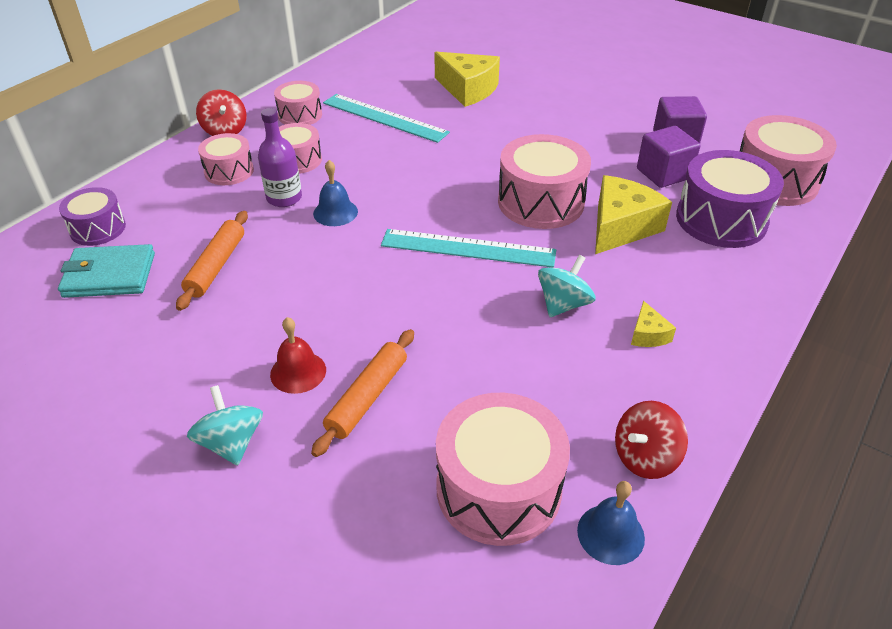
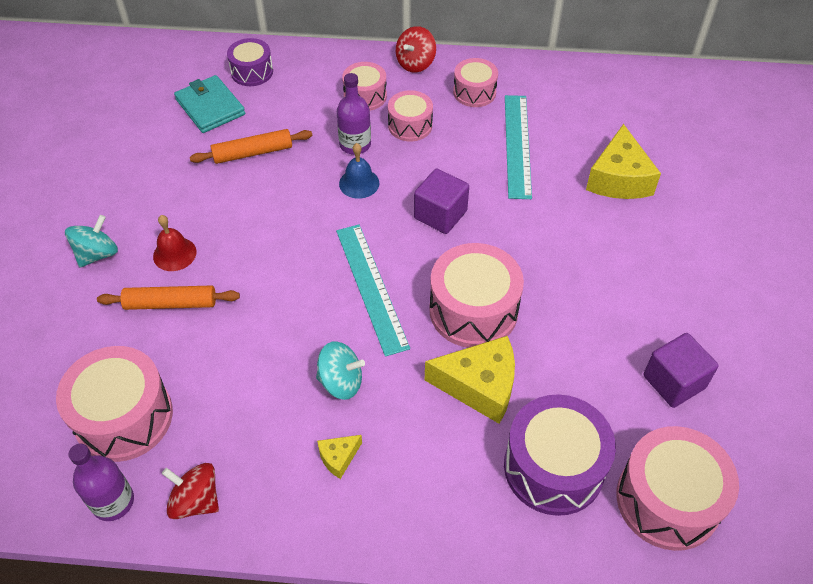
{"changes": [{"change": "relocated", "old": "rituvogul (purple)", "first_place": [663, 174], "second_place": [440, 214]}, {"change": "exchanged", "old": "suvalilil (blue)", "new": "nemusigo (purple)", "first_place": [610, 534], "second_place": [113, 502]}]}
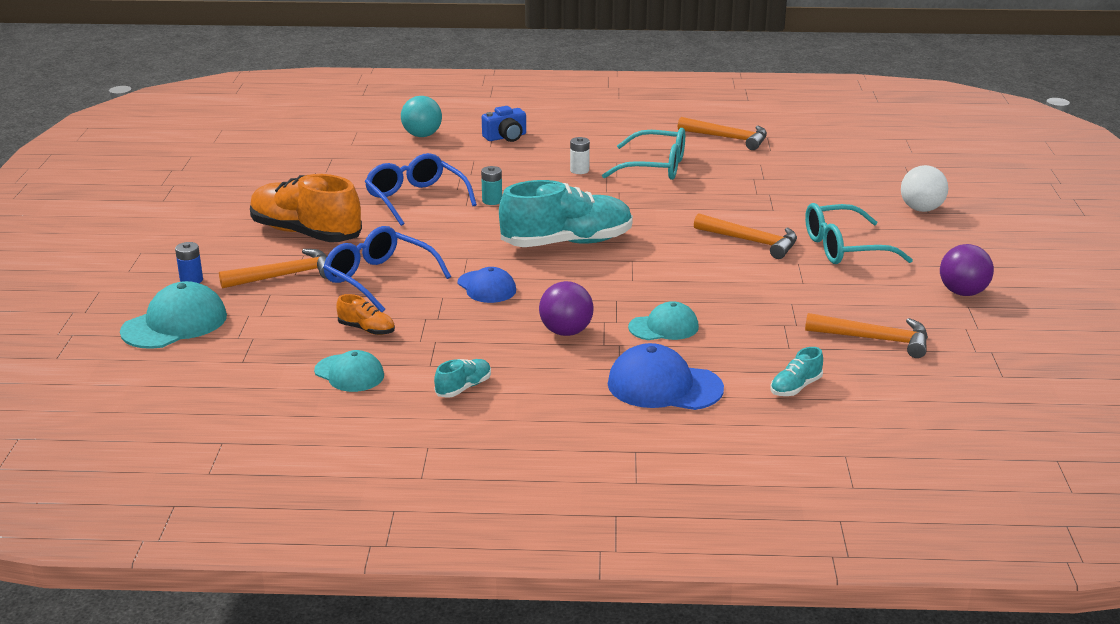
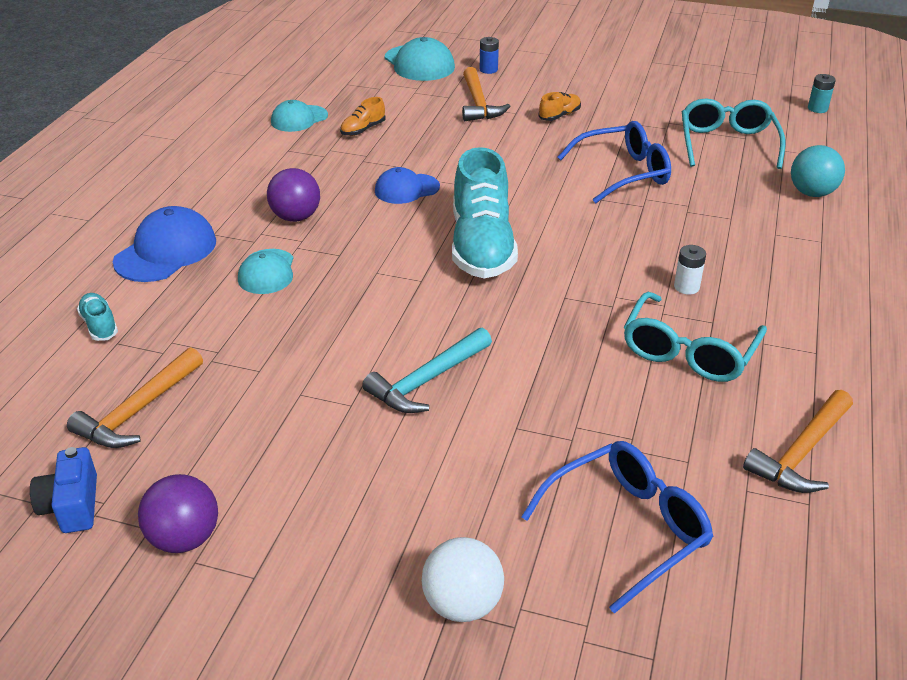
{"changes": [{"change": "missing", "old": "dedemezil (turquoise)", "first_place": [463, 388]}, {"change": "relocated", "old": "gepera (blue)", "first_place": [379, 279], "second_place": [626, 529]}, {"change": "relocated", "old": "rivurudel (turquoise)", "first_place": [492, 201], "second_place": [817, 109]}, {"change": "relocated", "old": "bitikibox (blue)", "first_place": [506, 137], "second_place": [72, 505]}, {"change": "relocated", "old": "gepera (turquoise)", "first_place": [845, 248], "second_place": [727, 144]}, {"change": "colour", "old": "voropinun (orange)", "new": "voropinun (turquoise)", "first_place": [751, 241], "second_place": [427, 381]}, {"change": "size", "old": "dedemezil (orange)", "first_place": [306, 233], "second_place": [559, 116], "factor": 0.43}]}
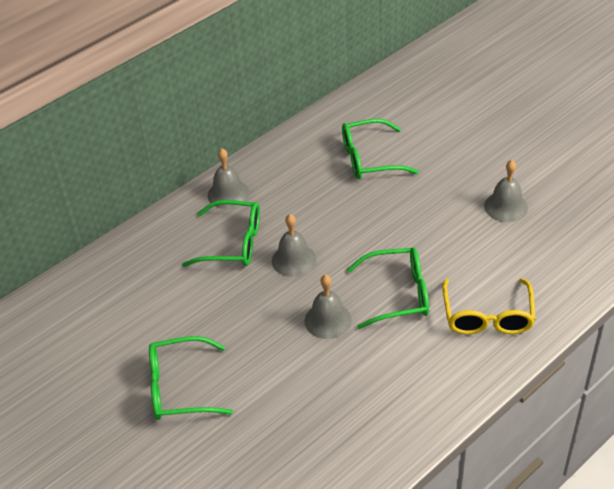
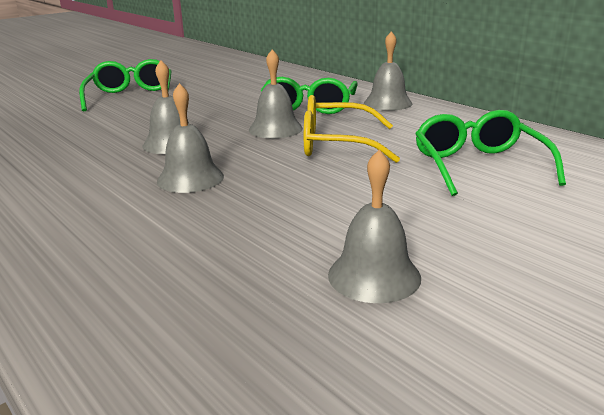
{"changes": [{"change": "relocated", "old": "gepera (yellow)", "first_place": [487, 316], "second_place": [336, 144]}, {"change": "exchanged", "old": "gepera (green)", "new": "suvalilil (grey)", "first_place": [398, 294], "second_place": [190, 178]}]}
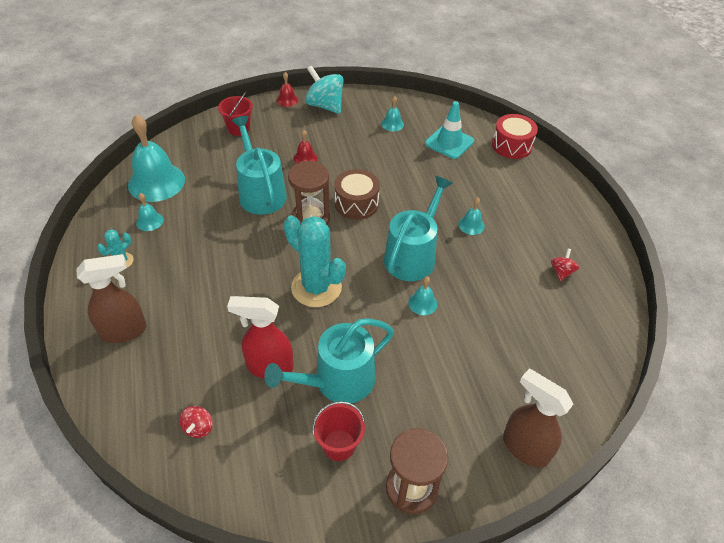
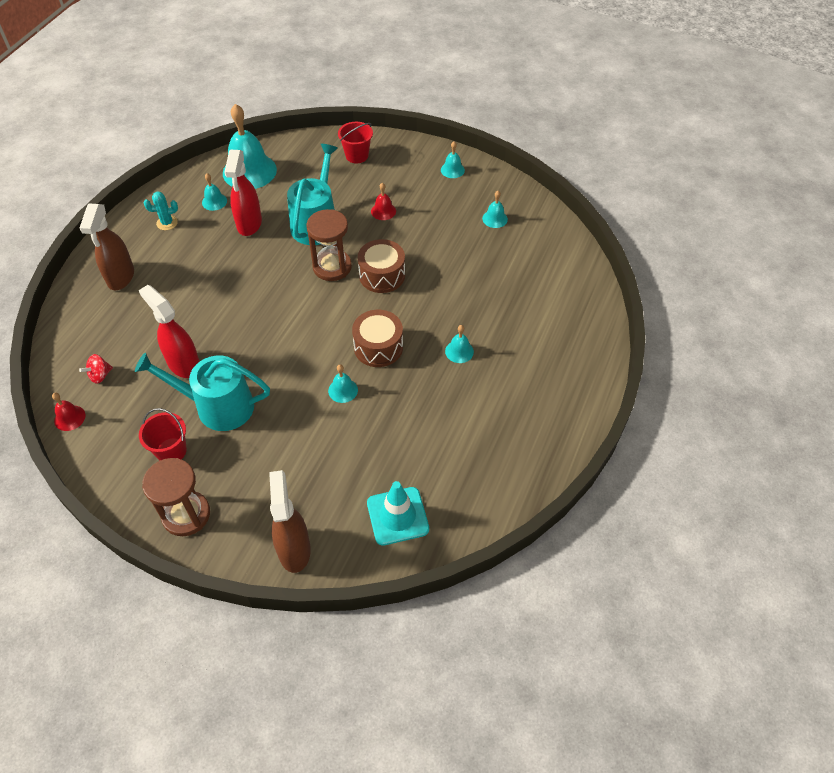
{"changes": [{"change": "missing", "old": "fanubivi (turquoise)", "first_place": [316, 287]}, {"change": "missing", "old": "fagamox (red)", "first_place": [512, 145]}, {"change": "missing", "old": "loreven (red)", "first_place": [561, 272]}, {"change": "appeared", "new": "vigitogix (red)", "second_place": [249, 224]}, {"change": "relocated", "old": "suvalilil (red)", "first_place": [287, 100], "second_place": [69, 418]}, {"change": "relocated", "old": "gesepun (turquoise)", "first_place": [449, 142], "second_place": [397, 516]}, {"change": "exchanged", "old": "loreven (turquoise)", "new": "suvalilil (turquoise)", "first_place": [325, 105], "second_place": [452, 170]}, {"change": "exchanged", "old": "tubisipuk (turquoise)", "new": "fagamox (brown)", "first_place": [412, 256], "second_place": [378, 347]}, {"change": "spun", "old": "vigitogix (brown)", "first_place": [124, 331], "second_place": [120, 277], "degrees": 75}]}
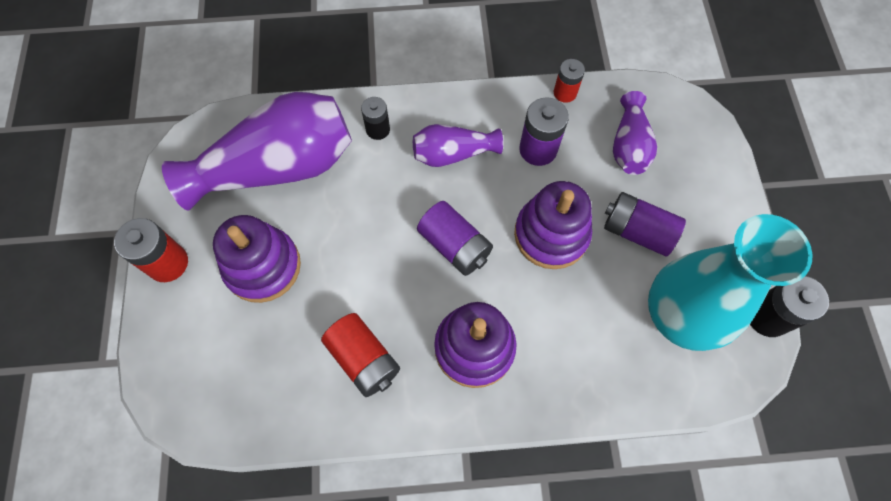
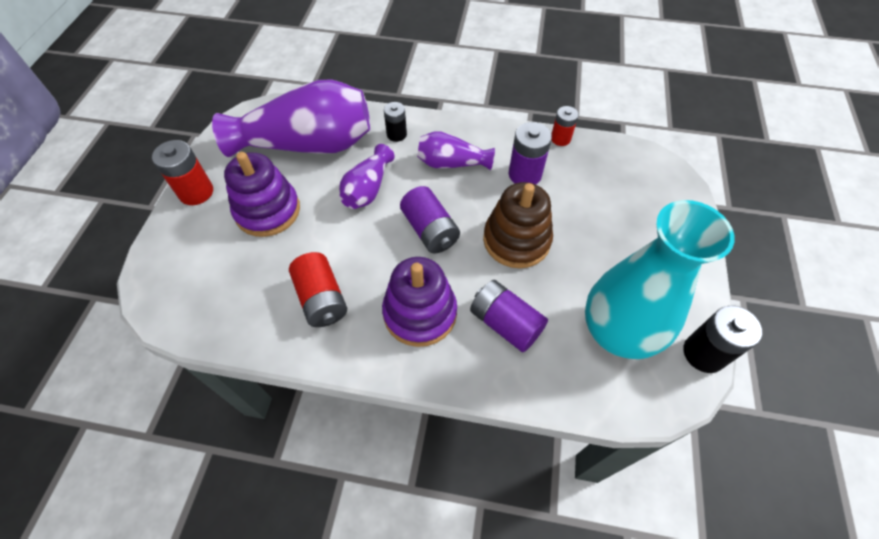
{"changes": [{"change": "relocated", "old": "rivurudel (purple)", "first_place": [637, 231], "second_place": [505, 323]}, {"change": "relocated", "old": "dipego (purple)", "first_place": [629, 145], "second_place": [367, 189]}, {"change": "colour", "old": "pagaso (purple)", "new": "pagaso (brown)", "first_place": [551, 234], "second_place": [516, 240]}]}
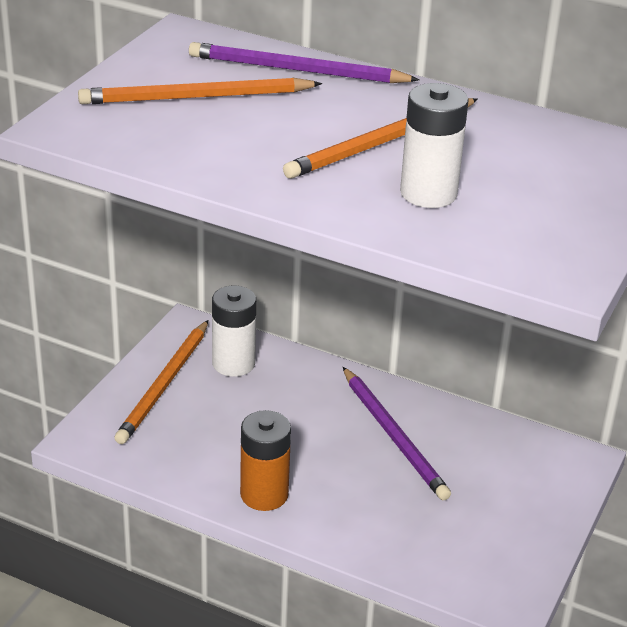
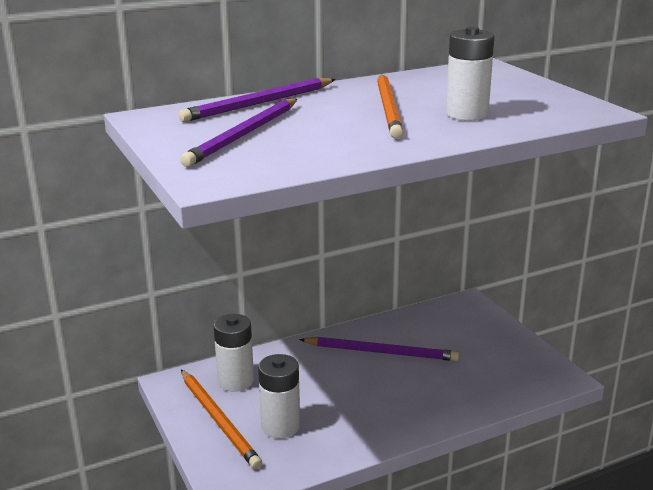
{"changes": [{"change": "missing", "old": "rivurudel (orange)", "first_place": [264, 494]}, {"change": "appeared", "new": "rivurudel (white)", "second_place": [280, 426]}, {"change": "colour", "old": "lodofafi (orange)", "new": "lodofafi (purple)", "first_place": [195, 97], "second_place": [243, 135]}]}
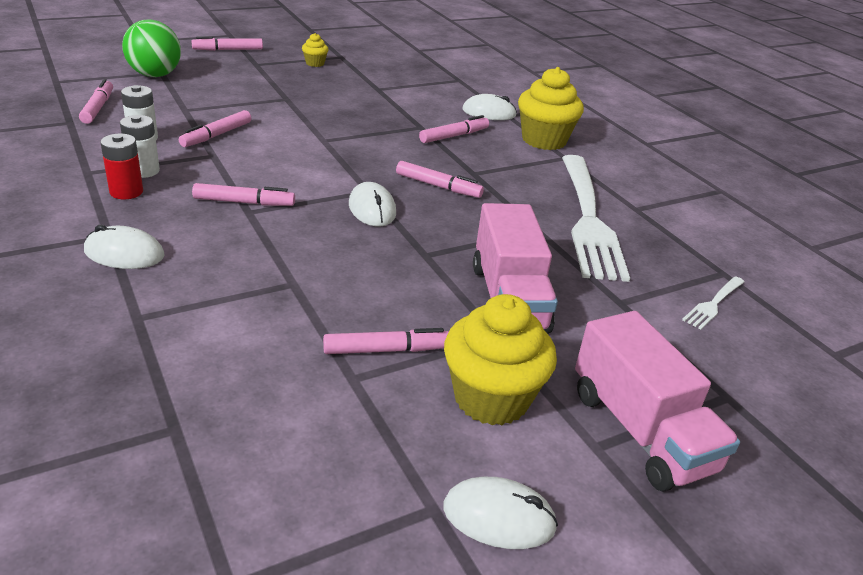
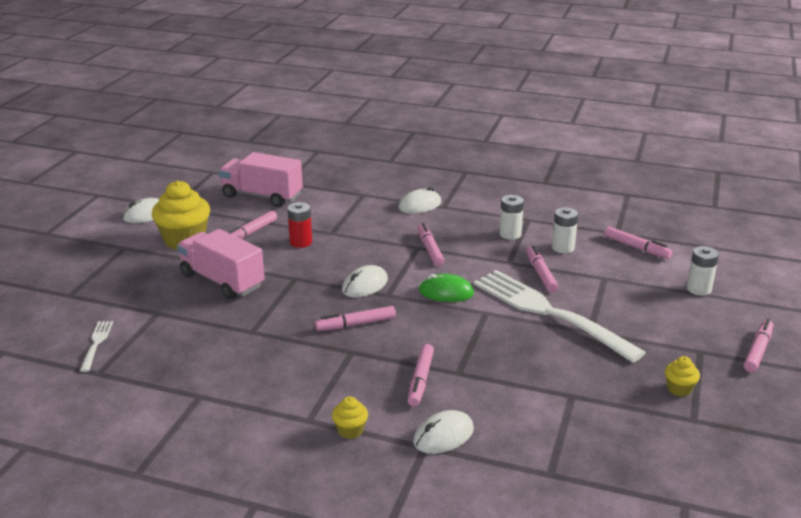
{"changes": [{"change": "appeared", "new": "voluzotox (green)", "second_place": [446, 292]}, {"change": "relocated", "old": "rivurudel (red)", "first_place": [126, 192], "second_place": [301, 242]}, {"change": "relocated", "old": "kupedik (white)", "first_place": [587, 218], "second_place": [550, 313]}, {"change": "relocated", "old": "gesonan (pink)", "first_place": [640, 431], "second_place": [262, 196]}, {"change": "exchanged", "old": "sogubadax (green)", "new": "rivurudel (white)", "first_place": [155, 75], "second_place": [698, 289]}, {"change": "spun", "old": "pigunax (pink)", "first_place": [244, 202], "second_place": [430, 249], "degrees": 120}, {"change": "spun", "old": "voluzotox (white)", "first_place": [372, 209], "second_place": [365, 285], "degrees": -75}, {"change": "size", "old": "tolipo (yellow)", "first_place": [544, 140], "second_place": [350, 430], "factor": 0.47}]}
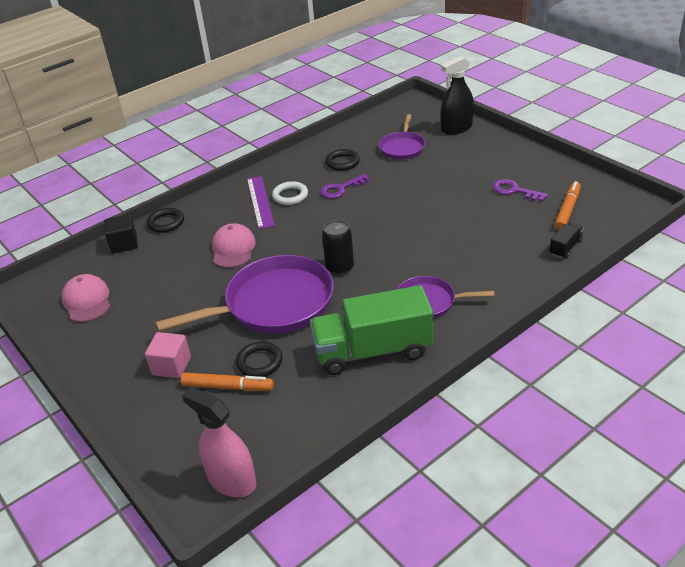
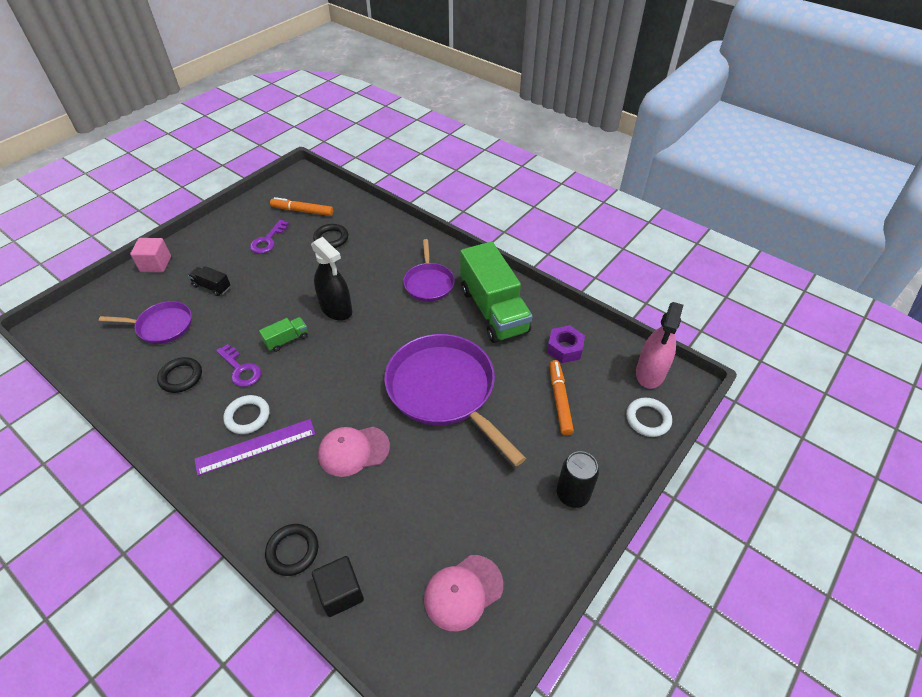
{"changes": [{"change": "appeared", "new": "gesonan (green)", "second_place": [287, 340]}, {"change": "appeared", "new": "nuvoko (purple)", "second_place": [565, 348]}, {"change": "appeared", "new": "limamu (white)", "second_place": [648, 419]}, {"change": "relocated", "old": "rituvogul (pink)", "first_place": [171, 366], "second_place": [156, 264]}, {"change": "relocated", "old": "limamu (black)", "first_place": [259, 362], "second_place": [331, 238]}, {"change": "relocated", "old": "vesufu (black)", "first_place": [340, 268], "second_place": [572, 494]}, {"change": "relocated", "old": "vigitogix (black)", "first_place": [456, 128], "second_place": [336, 309]}, {"change": "relocated", "old": "gesonan (black)", "first_place": [565, 247], "second_place": [212, 287]}]}
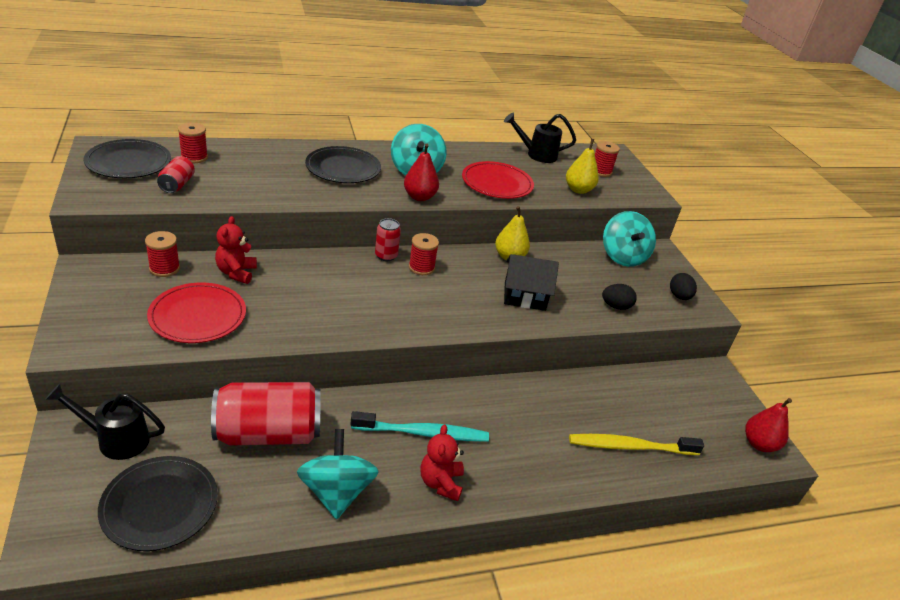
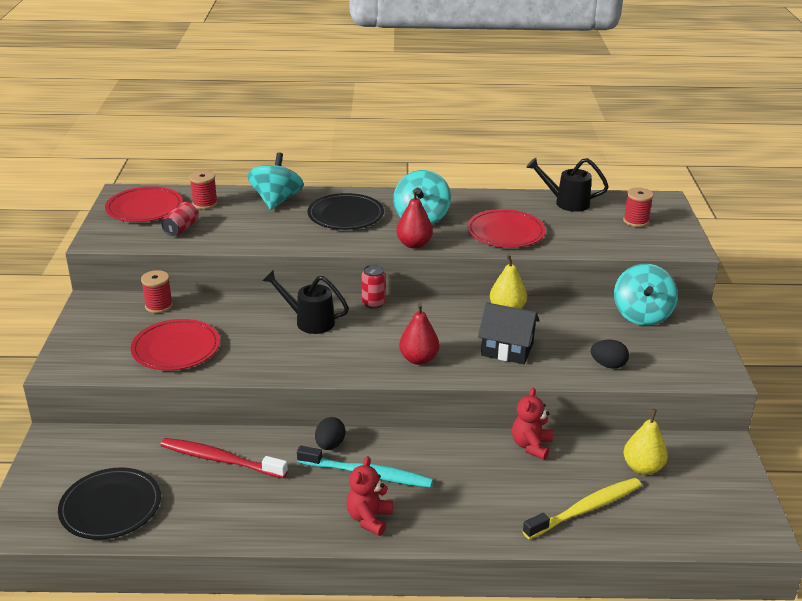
{"changes": [{"change": "missing", "old": "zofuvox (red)", "first_place": [421, 267]}, {"change": "relocated", "old": "tubisipuk (black)", "first_place": [116, 439], "second_place": [309, 321]}, {"change": "relocated", "old": "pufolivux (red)", "first_place": [236, 273], "second_place": [531, 446]}, {"change": "relocated", "old": "loreven (turquoise)", "first_place": [336, 492], "second_place": [276, 201]}, {"change": "relocated", "old": "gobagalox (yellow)", "first_place": [578, 190], "second_place": [642, 468]}, {"change": "relocated", "old": "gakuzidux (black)", "first_place": [679, 296], "second_place": [330, 445]}, {"change": "relocated", "old": "gobagalox (red)", "first_place": [759, 444], "second_place": [418, 359]}, {"change": "exchanged", "old": "vesufu (red)", "new": "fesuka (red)", "first_place": [268, 433], "second_place": [220, 459]}, {"change": "colour", "old": "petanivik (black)", "new": "petanivik (red)", "first_place": [128, 162], "second_place": [144, 208]}, {"change": "spun", "old": "fesuka (yellow)", "first_place": [630, 446], "second_place": [586, 509], "degrees": 135}]}
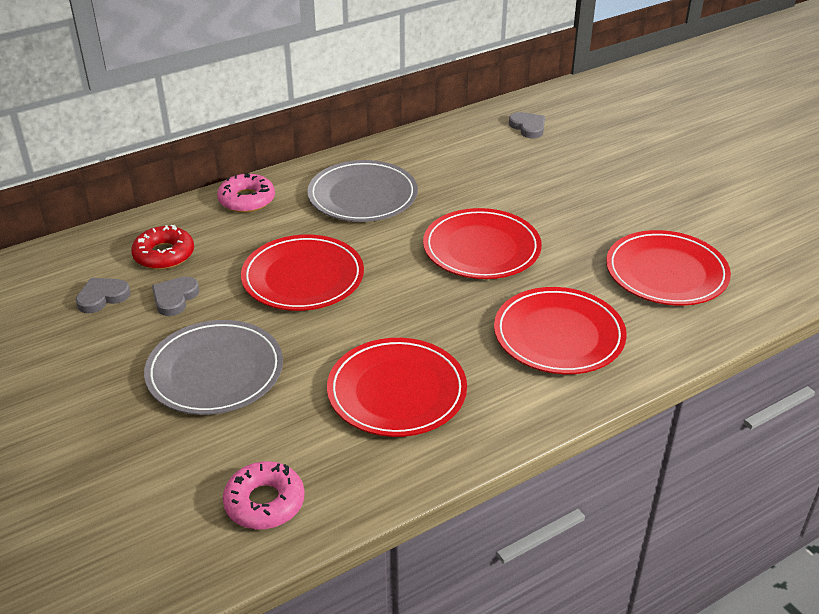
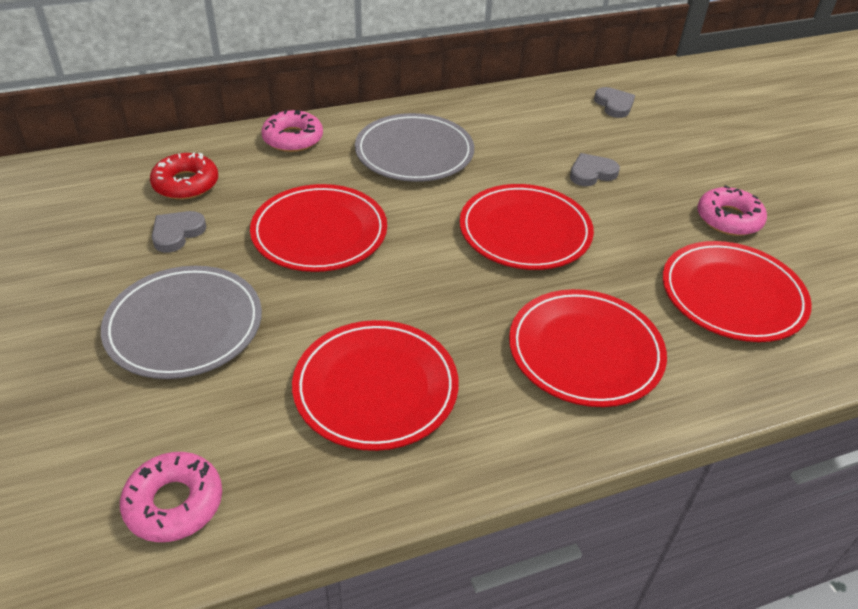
{"changes": [{"change": "appeared", "new": "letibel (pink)", "second_place": [728, 219]}, {"change": "relocated", "old": "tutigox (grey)", "first_place": [102, 297], "second_place": [591, 173]}]}
